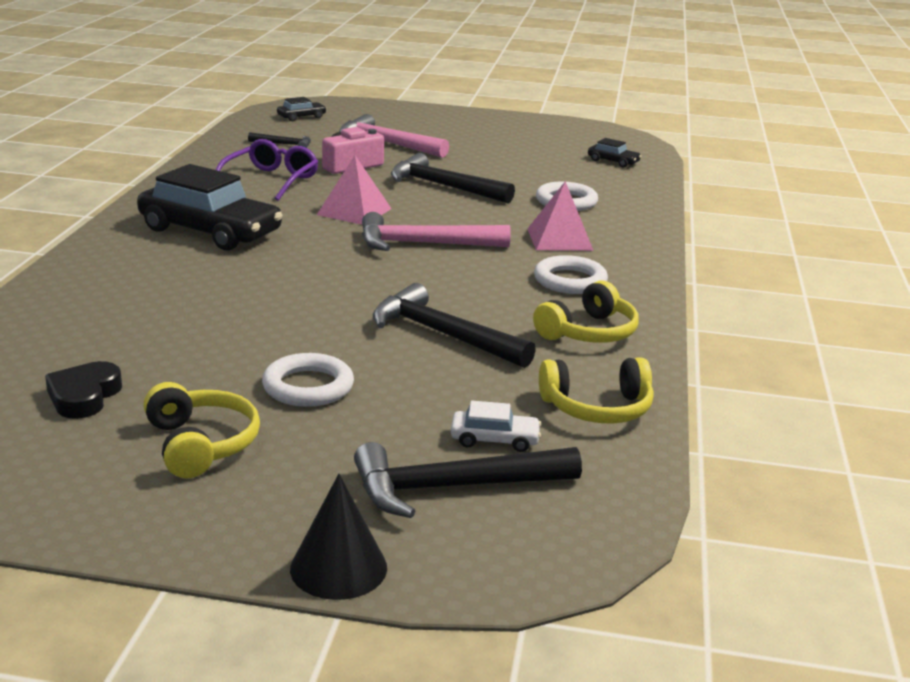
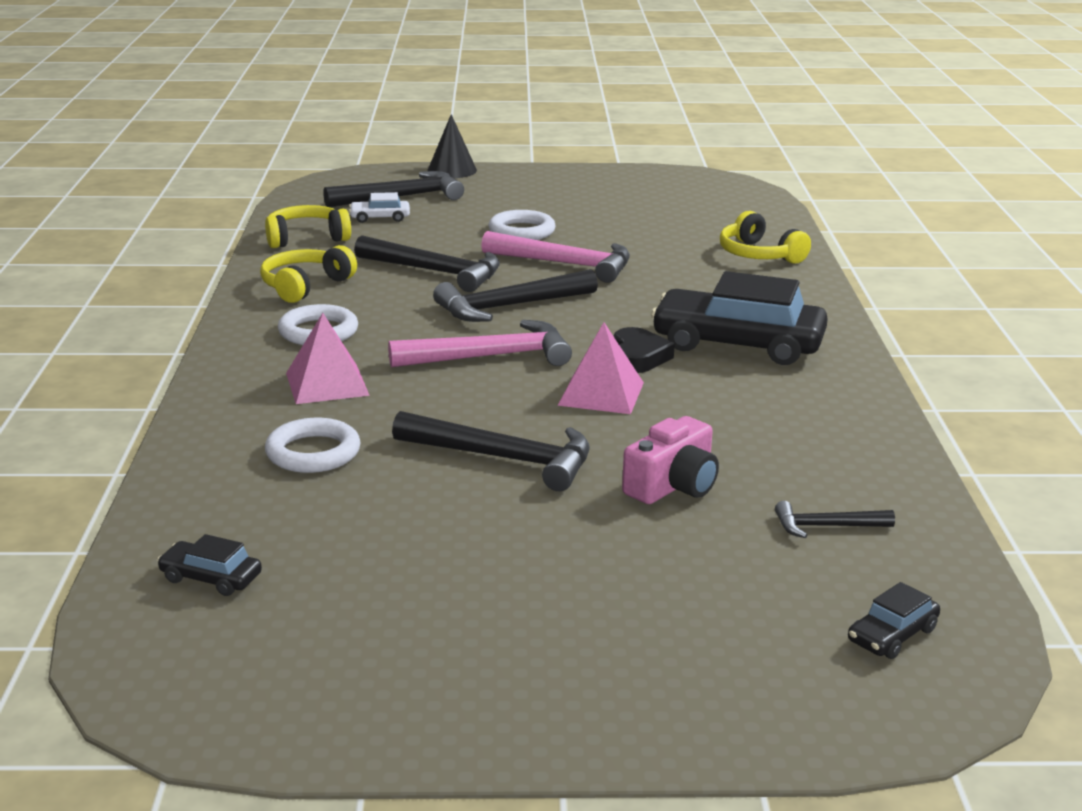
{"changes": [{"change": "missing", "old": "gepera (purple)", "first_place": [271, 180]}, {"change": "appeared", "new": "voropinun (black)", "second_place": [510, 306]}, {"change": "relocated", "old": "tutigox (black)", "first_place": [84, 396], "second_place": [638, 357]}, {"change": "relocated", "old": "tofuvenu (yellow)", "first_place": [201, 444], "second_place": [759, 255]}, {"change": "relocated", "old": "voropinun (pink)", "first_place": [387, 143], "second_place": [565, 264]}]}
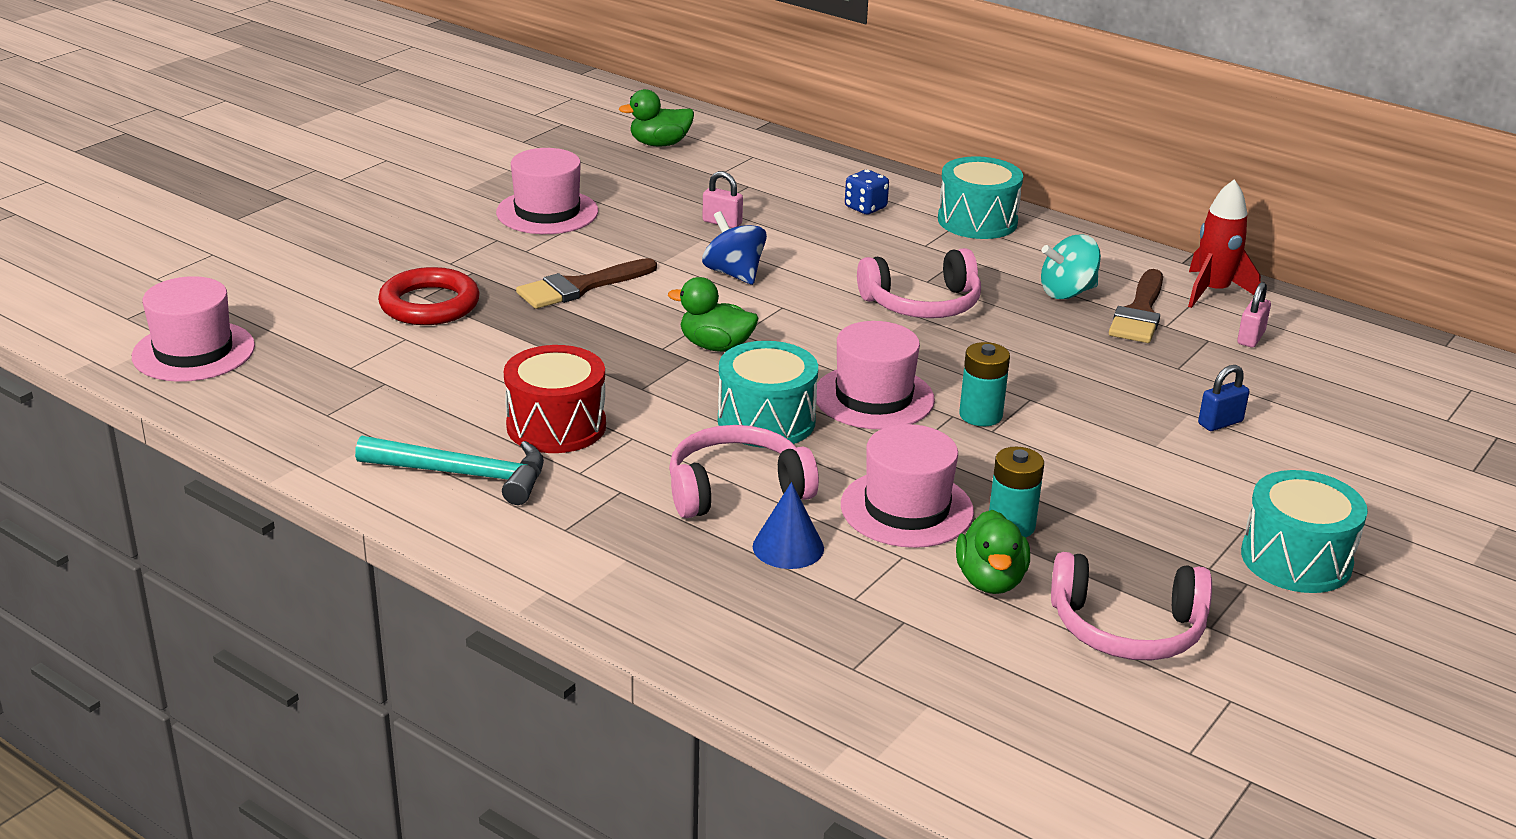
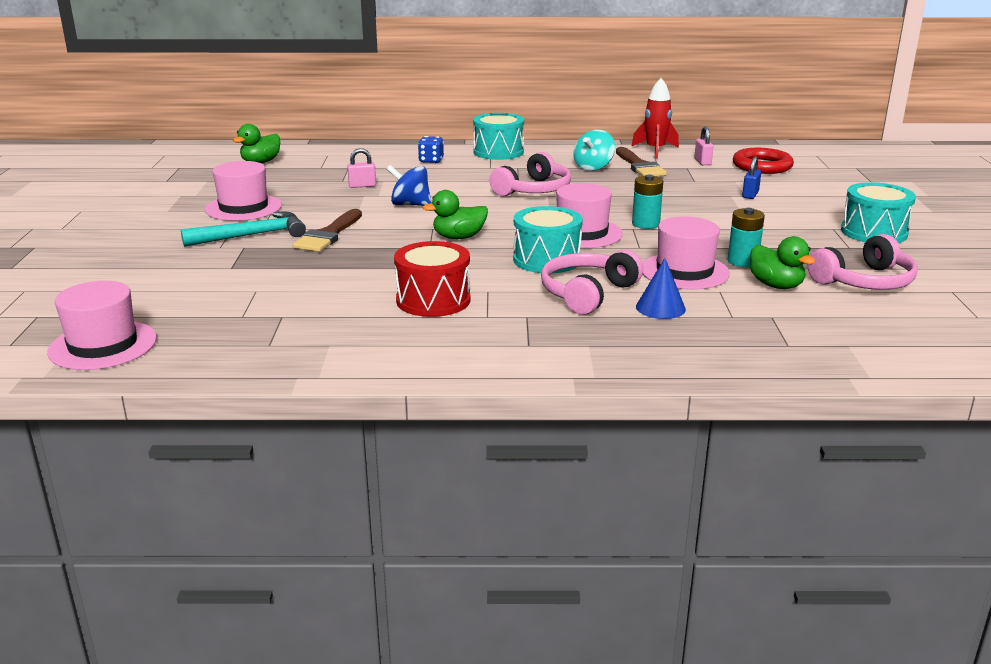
{"changes": [{"change": "relocated", "old": "voropinun (turquoise)", "first_place": [464, 475], "second_place": [252, 235]}, {"change": "relocated", "old": "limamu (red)", "first_place": [429, 304], "second_place": [762, 166]}]}
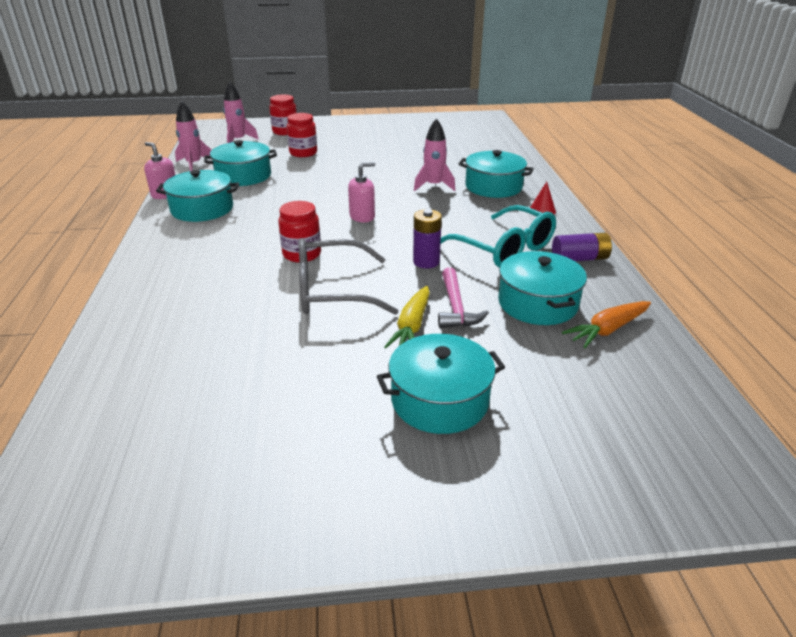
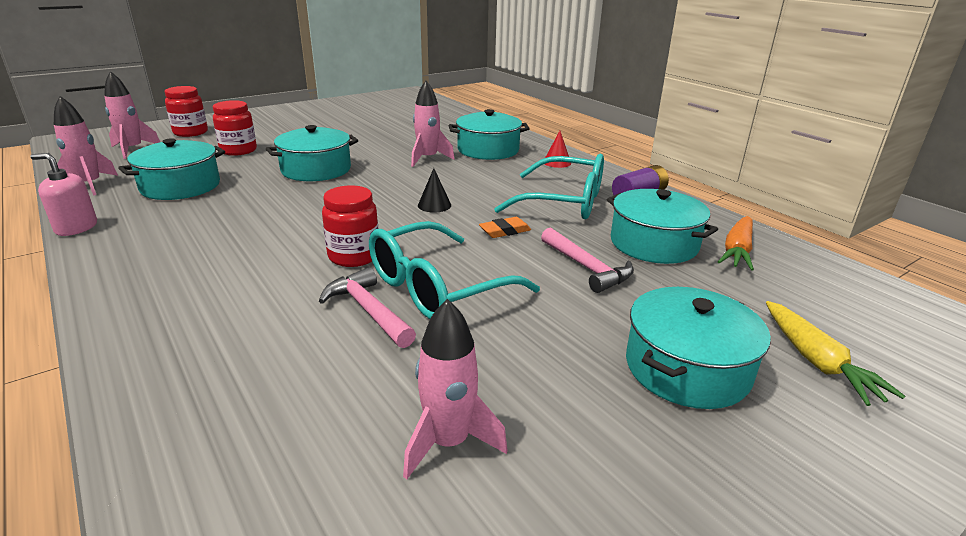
{"changes": [{"change": "missing", "old": "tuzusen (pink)", "first_place": [362, 217]}, {"change": "appeared", "new": "voropinun (pink)", "second_place": [368, 310]}, {"change": "appeared", "new": "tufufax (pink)", "second_place": [448, 442]}, {"change": "appeared", "new": "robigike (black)", "second_place": [434, 205]}, {"change": "relocated", "old": "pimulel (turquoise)", "first_place": [202, 209], "second_place": [316, 169]}, {"change": "relocated", "old": "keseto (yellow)", "first_place": [412, 326], "second_place": [816, 361]}, {"change": "exchanged", "old": "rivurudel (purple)", "new": "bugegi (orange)", "first_place": [426, 262], "second_place": [505, 231]}, {"change": "colour", "old": "gepera (grey)", "new": "gepera (turquoise)", "first_place": [331, 291], "second_place": [436, 287]}]}
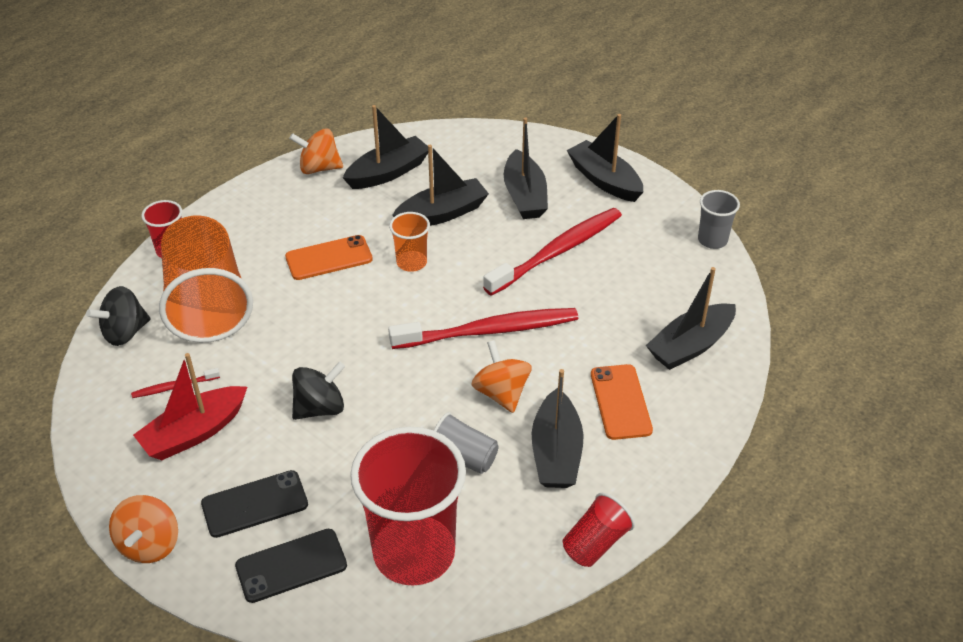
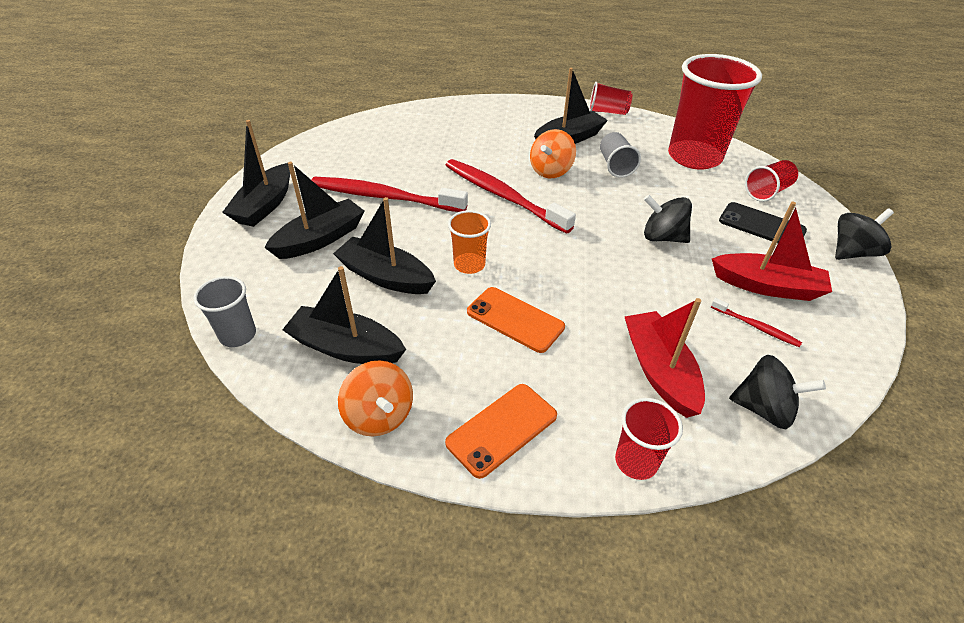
{"changes": [{"change": "missing", "old": "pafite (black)", "first_place": [690, 346]}, {"change": "relocated", "old": "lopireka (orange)", "first_place": [620, 402], "second_place": [502, 429]}, {"change": "relocated", "old": "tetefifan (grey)", "first_place": [712, 240], "second_place": [238, 335]}, {"change": "exchanged", "old": "tetefifan (orange)", "new": "pafite (red)", "first_place": [207, 303], "second_place": [659, 371]}, {"change": "exchanged", "old": "lopireka (black)", "new": "tetefifan (red)", "first_place": [291, 565], "second_place": [767, 192]}, {"change": "colour", "old": "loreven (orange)", "new": "loreven (black)", "first_place": [149, 544], "second_place": [852, 252]}]}
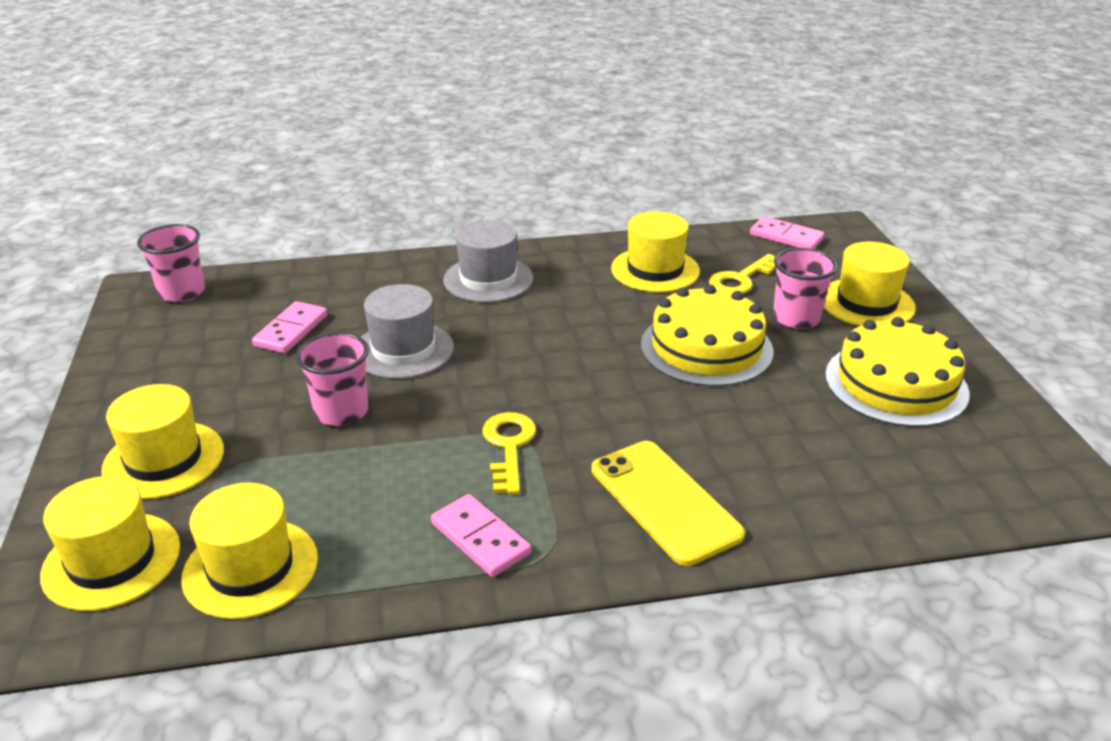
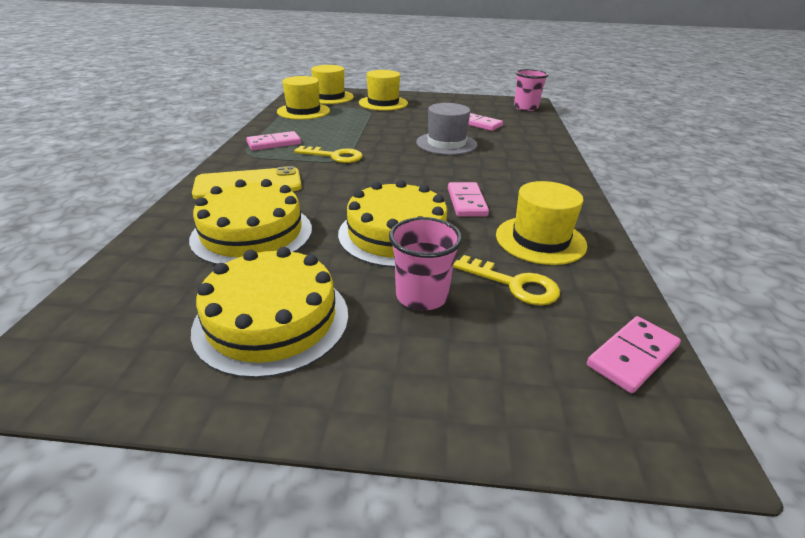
{"changes": [{"change": "missing", "old": "tetefifan (pink)", "first_place": [341, 412]}, {"change": "missing", "old": "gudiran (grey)", "first_place": [488, 279]}, {"change": "missing", "old": "gudiran (yellow)", "first_place": [866, 303]}, {"change": "appeared", "new": "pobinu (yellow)", "second_place": [252, 233]}, {"change": "appeared", "new": "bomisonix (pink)", "second_place": [466, 202]}, {"change": "spun", "old": "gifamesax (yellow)", "first_place": [741, 279], "second_place": [514, 284], "degrees": 150}]}
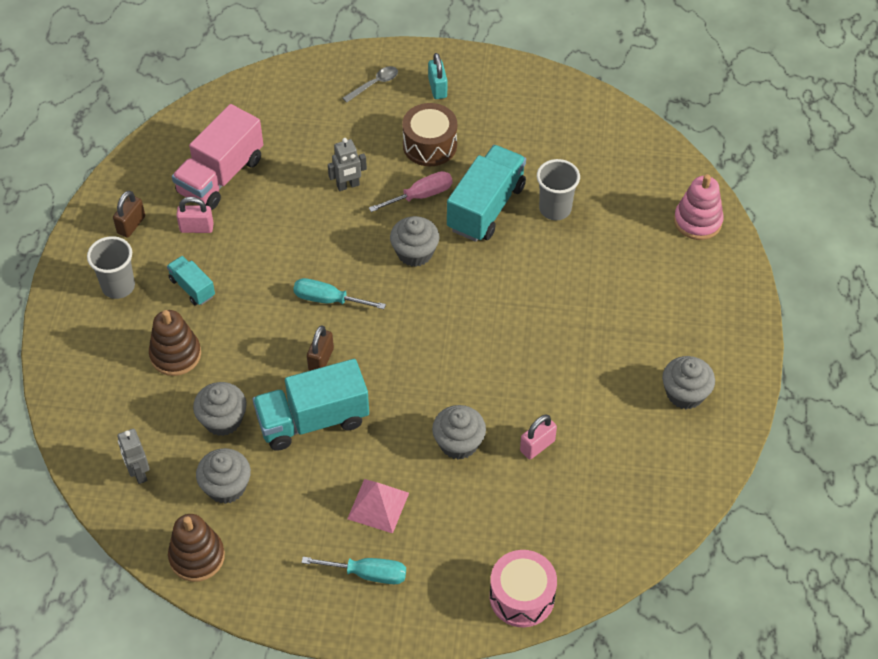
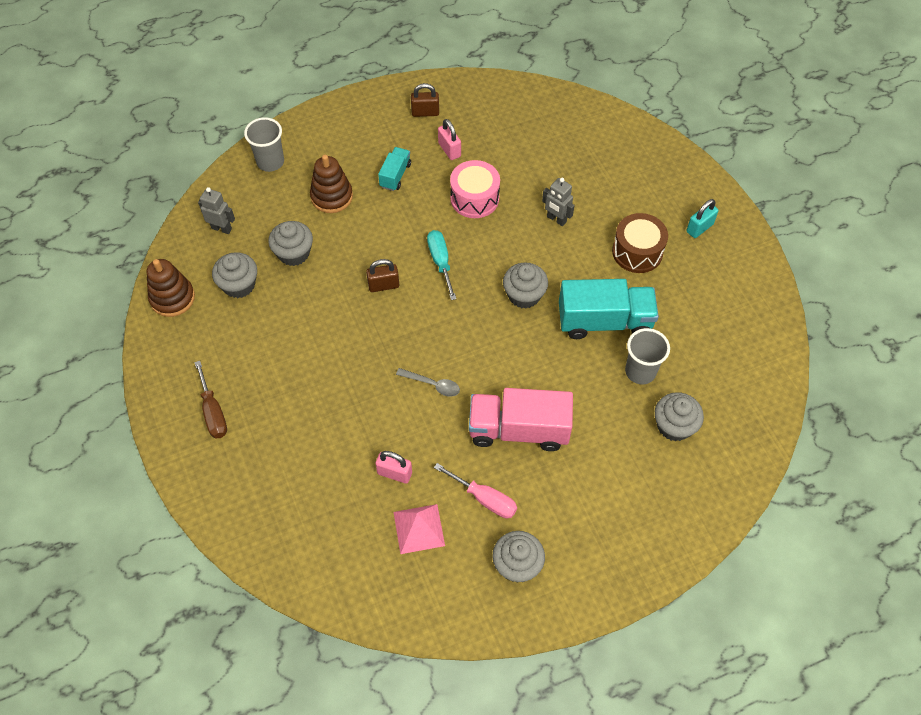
{"changes": [{"change": "missing", "old": "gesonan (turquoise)", "first_place": [313, 420]}, {"change": "missing", "old": "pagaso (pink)", "first_place": [697, 221]}, {"change": "relocated", "old": "tetefifan (grey)", "first_place": [118, 286], "second_place": [270, 162]}, {"change": "relocated", "old": "gesonan (pink)", "first_place": [220, 176], "second_place": [518, 430]}, {"change": "relocated", "old": "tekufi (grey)", "first_place": [374, 84], "second_place": [433, 385]}, {"change": "relocated", "old": "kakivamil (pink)", "first_place": [378, 506], "second_place": [419, 528]}, {"change": "relocated", "old": "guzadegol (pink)", "first_place": [421, 196], "second_place": [484, 499]}, {"change": "relocated", "old": "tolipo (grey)", "first_place": [458, 443], "second_place": [674, 426]}, {"change": "relocated", "old": "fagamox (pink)", "first_place": [522, 597], "second_place": [474, 198]}, {"change": "colour", "old": "guzadegol (turquoise)", "new": "guzadegol (brown)", "first_place": [367, 574], "second_place": [213, 412]}, {"change": "spun", "old": "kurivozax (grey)", "first_place": [138, 473], "second_place": [221, 228], "degrees": 75}]}
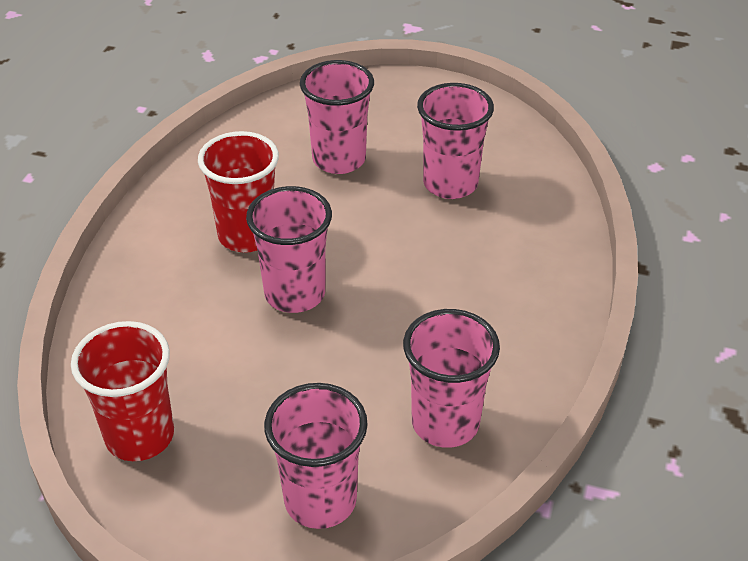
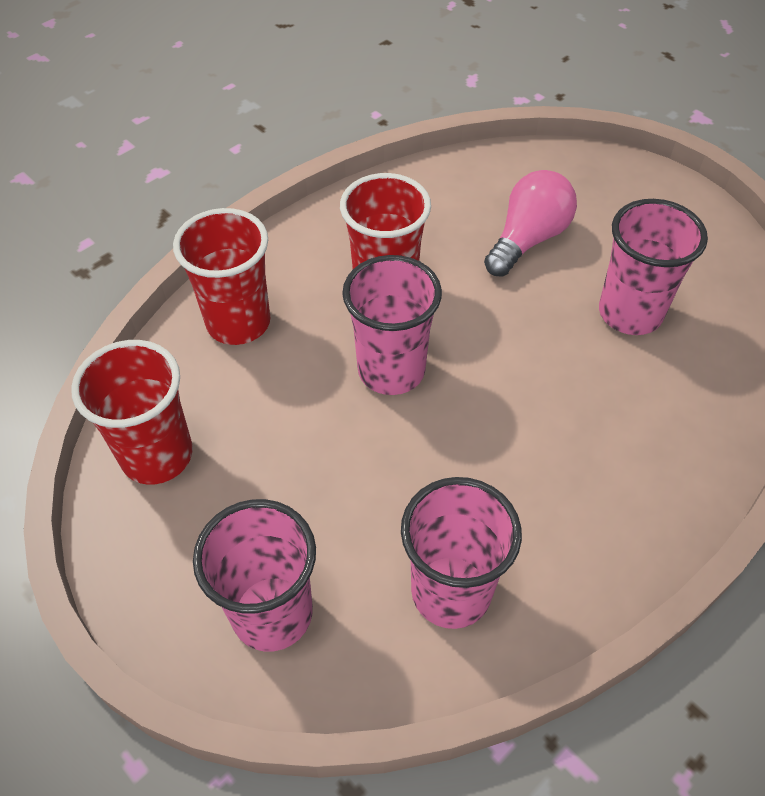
{"changes": [{"change": "appeared", "new": "tetefifan (red)", "second_place": [238, 322]}, {"change": "exchanged", "old": "tetefifan (pink)", "new": "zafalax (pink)", "first_place": [339, 159], "second_place": [528, 239]}]}
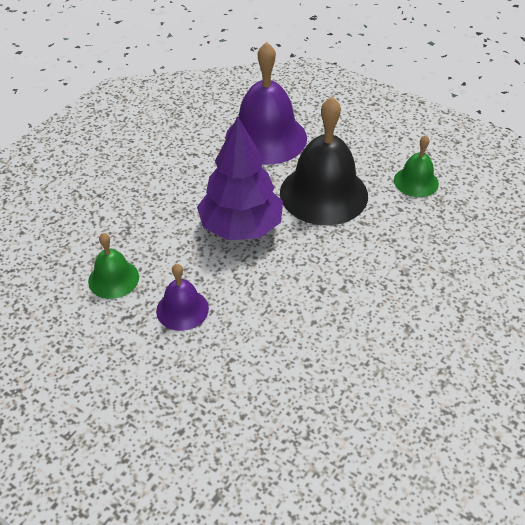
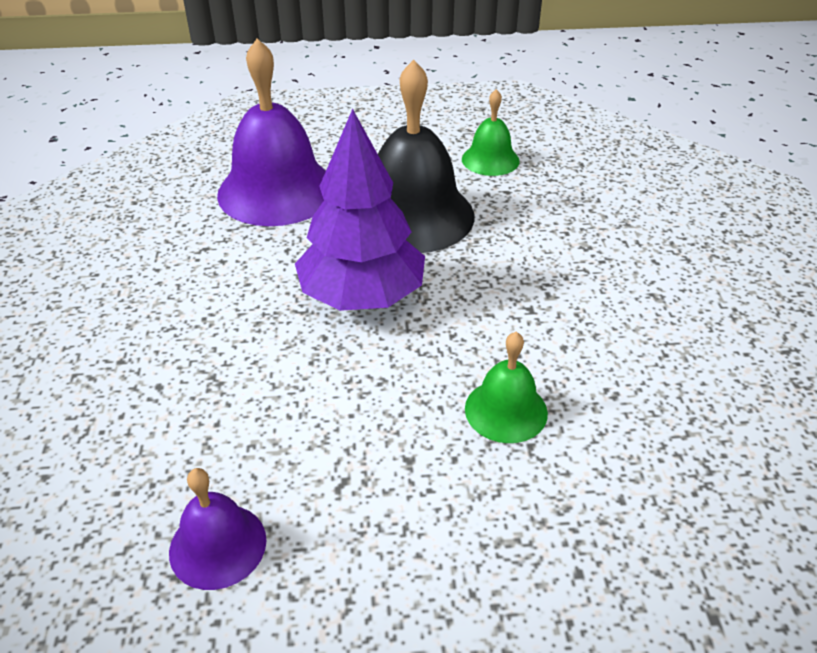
{"changes": [{"change": "relocated", "old": "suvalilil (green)", "first_place": [113, 279], "second_place": [506, 410]}, {"change": "relocated", "old": "suvalilil (purple)", "first_place": [182, 309], "second_place": [218, 545]}]}
